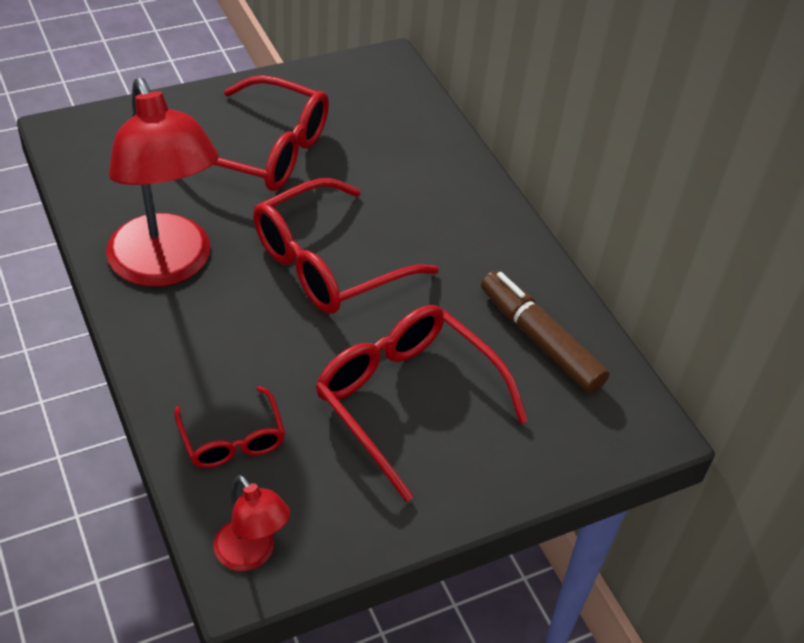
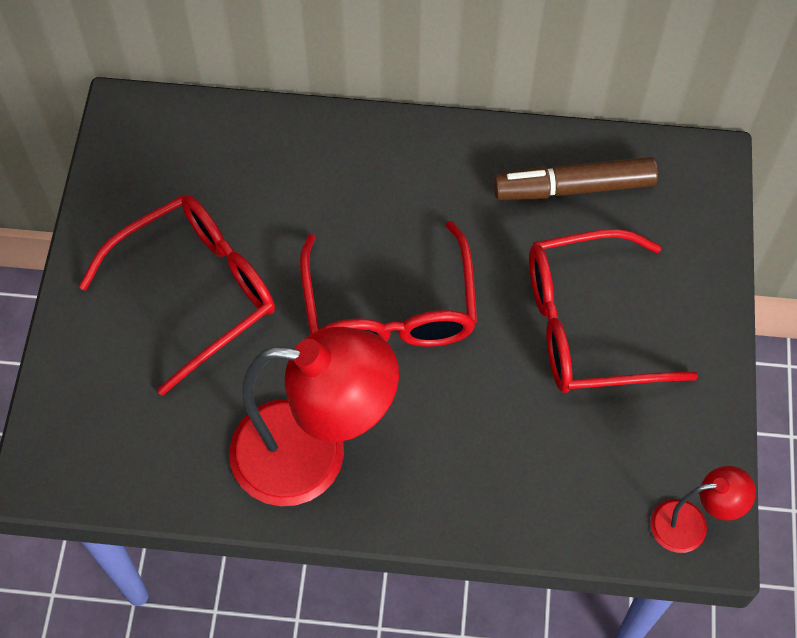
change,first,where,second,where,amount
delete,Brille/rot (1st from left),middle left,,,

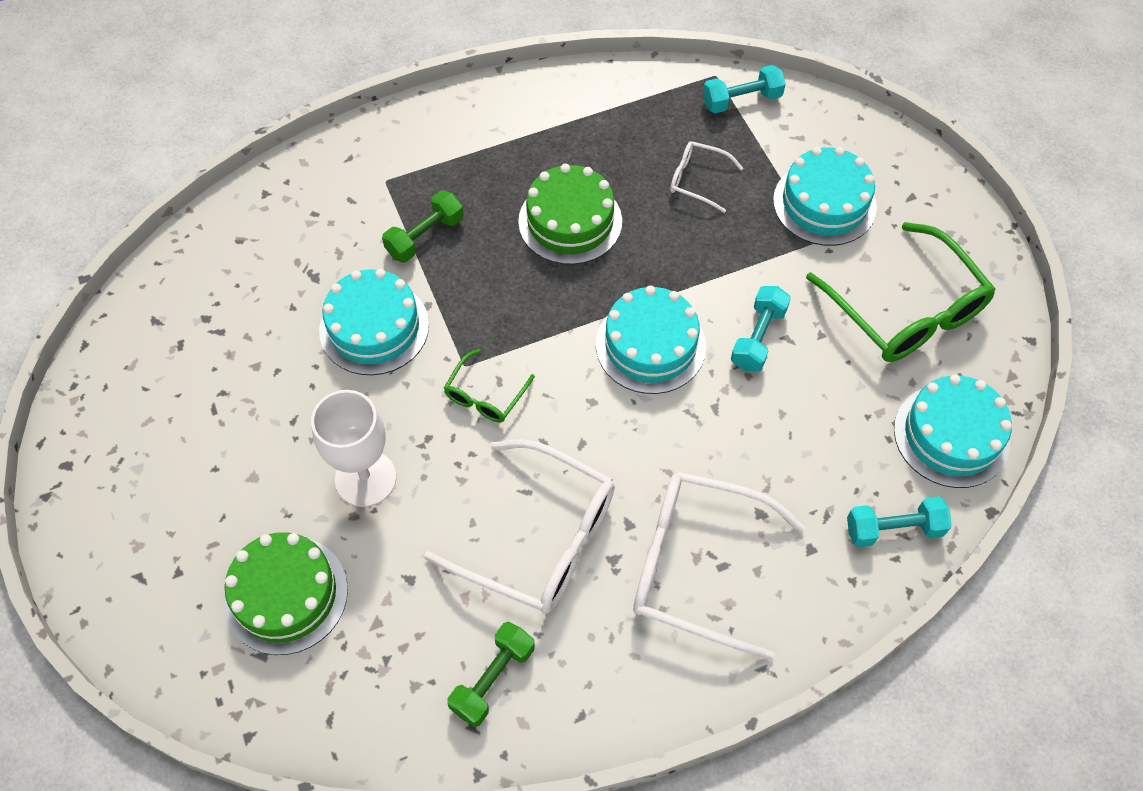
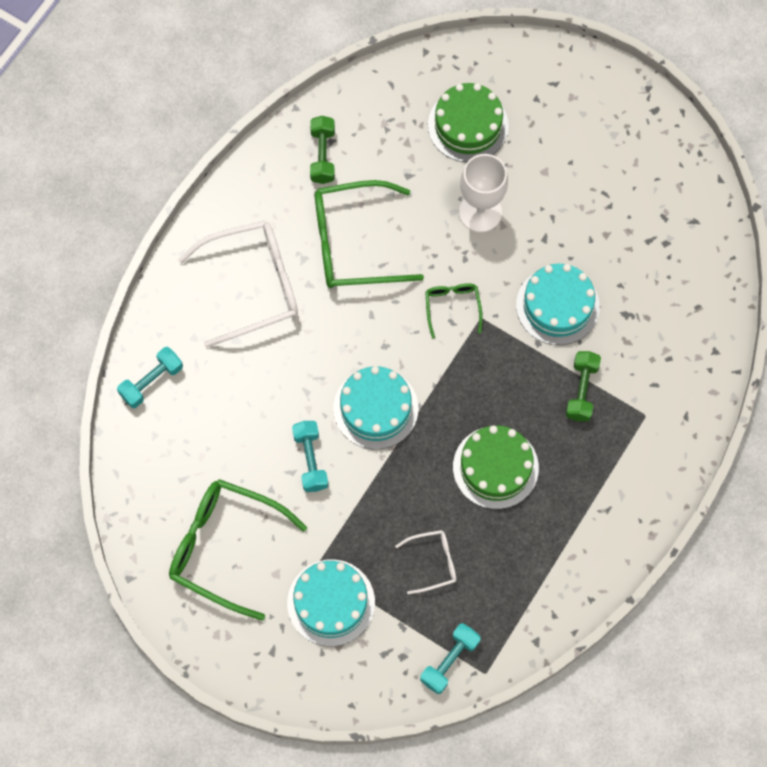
change,first,where,second,where,amount
recolor,Brille/weiß (1st from left),centre,Brille/grün (2nd from left),top centre,
delete,Kuchen/türkis (4th from left),middle right,,,

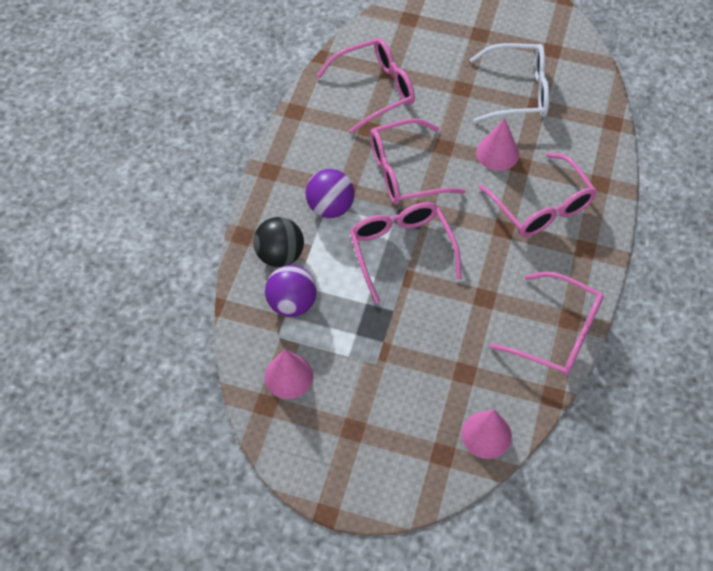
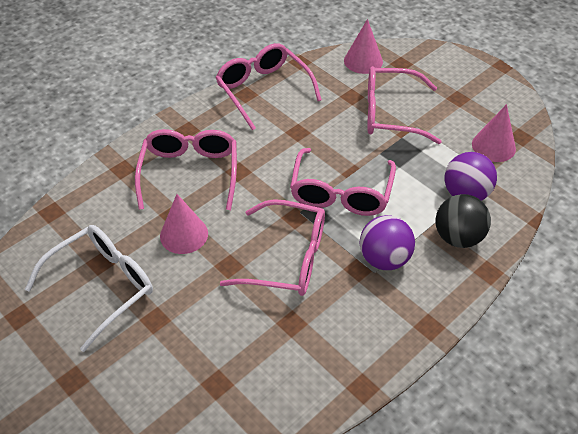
change,first,where,second,where,amount
move,Brille/rosa (1st from left in the first image),top centre,Brille/rosa (5th from left),top right,
rotate,Brille/weiß,top right,,middle left,105 degrees clockwise

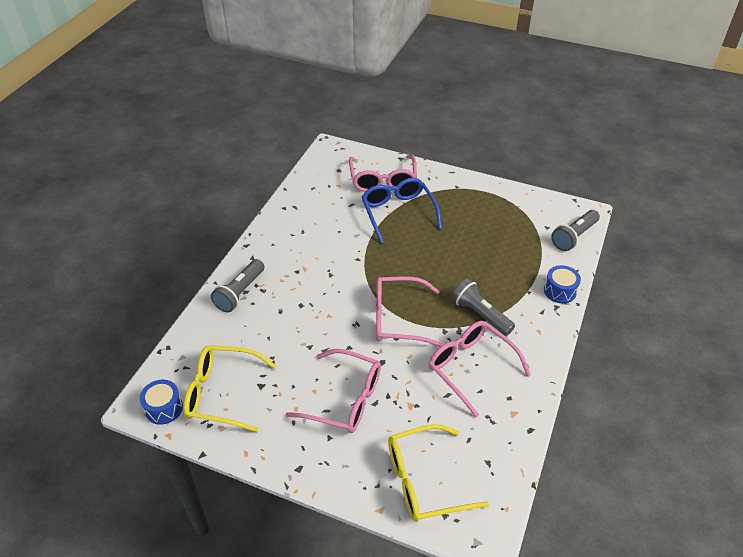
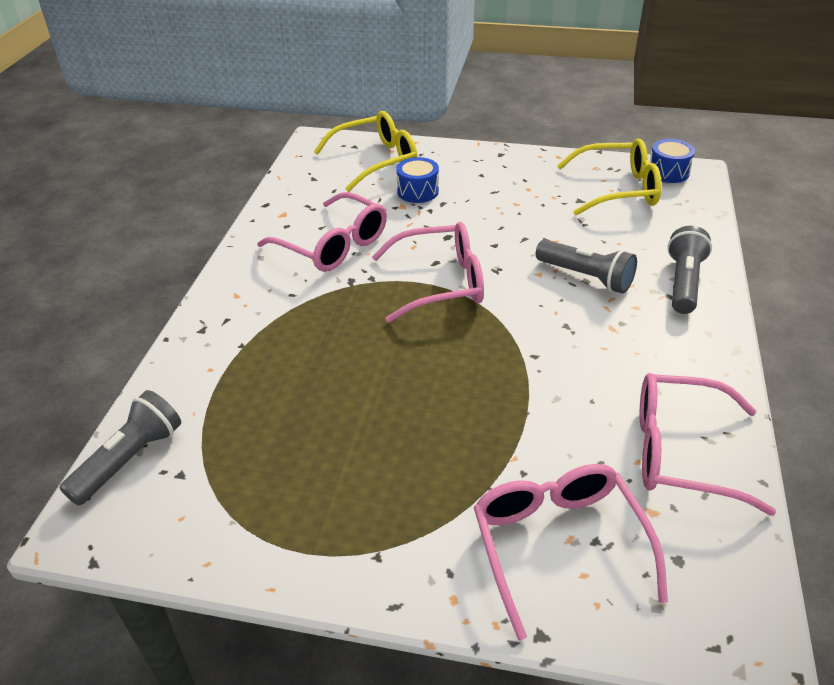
change,first,where,second,where,amount
move,Brille/rosa (1st from left in the first image),bottom centre,Brille/rosa (4th from left),middle right,
delete,Brille/blau,centre,,,
move,Taschenlampe/grau (2nd from left),centre,,middle right,
move,Trommel/blau (2nd from left in the first image),middle right,Trommel/blau (1st from left),top centre,

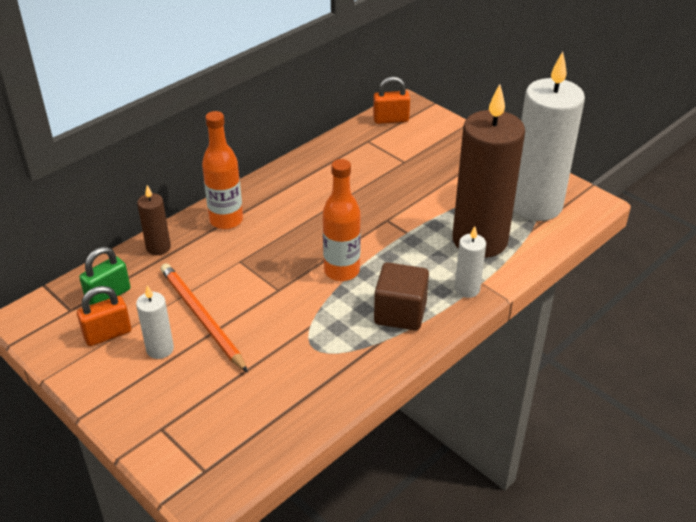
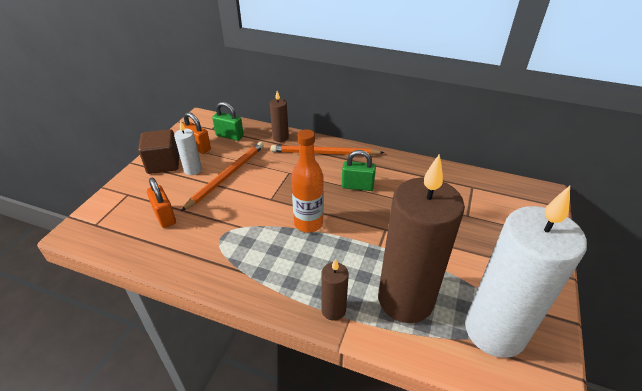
change,first,where,second,where,amount
replace,Flasche/orange (1st from left),top left,Bleistift/orange (2nd from left),centre,
move,Vorhängeschloss/orange (2nd from left in the first image),top centre,Vorhängeschloss/orange (1st from left),middle left,
move,Kubus/braun,centre,,middle left,
recolor,Kerze/weiß (2nd from left),middle right,Kerze/braun (2nd from left),bottom centre,
insert,,,Vorhängeschloss/grün (2nd from left),centre,

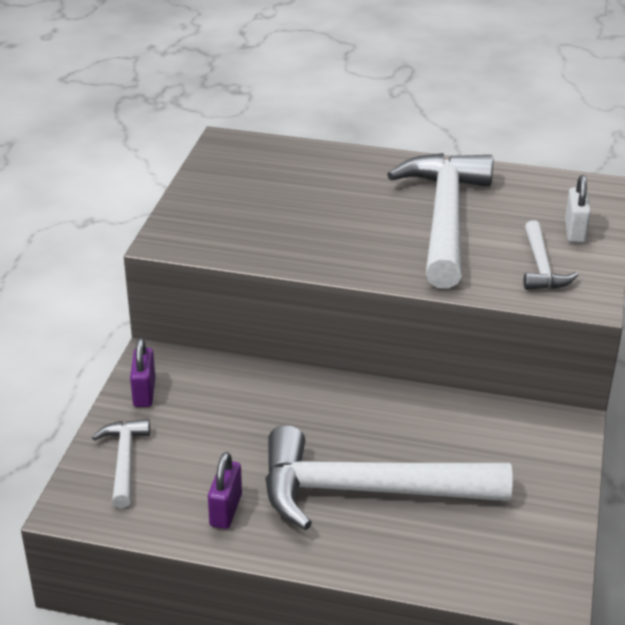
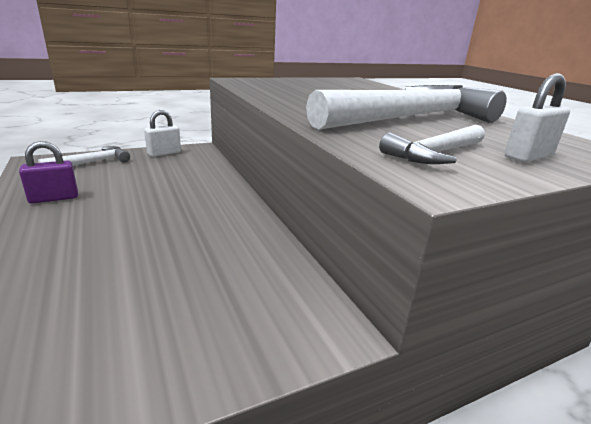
change,first,where,second,where,amount
recolor,Vorhängeschloss/lila (1st from left),middle left,Vorhängeschloss/weiß (1st from left),top left,
delete,Hammer/weiß (2nd from left),bottom centre,,,

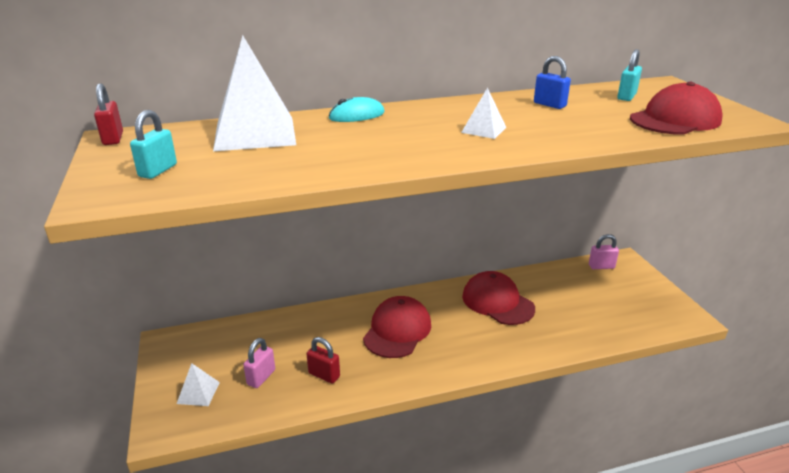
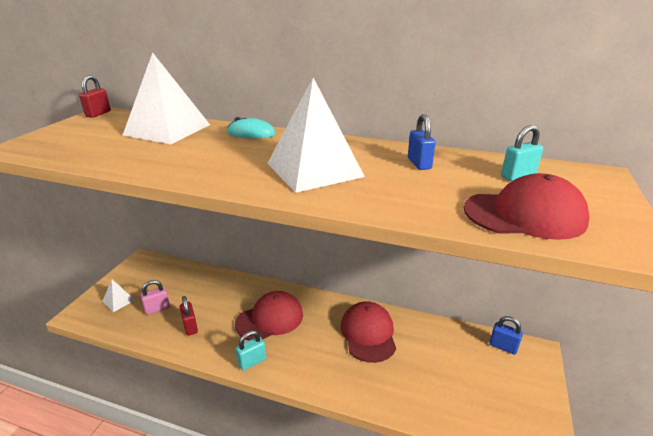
change,first,where,second,where,amount
move,Vorhängeschloss/türkis (1st from left),top left,,bottom centre,
resize,Pyramide/weiß (3rd from left),top centre,,top centre,x2.19
recolor,Vorhängeschloss/rosa (2nd from left),middle right,Vorhängeschloss/blau (2nd from left),bottom right,

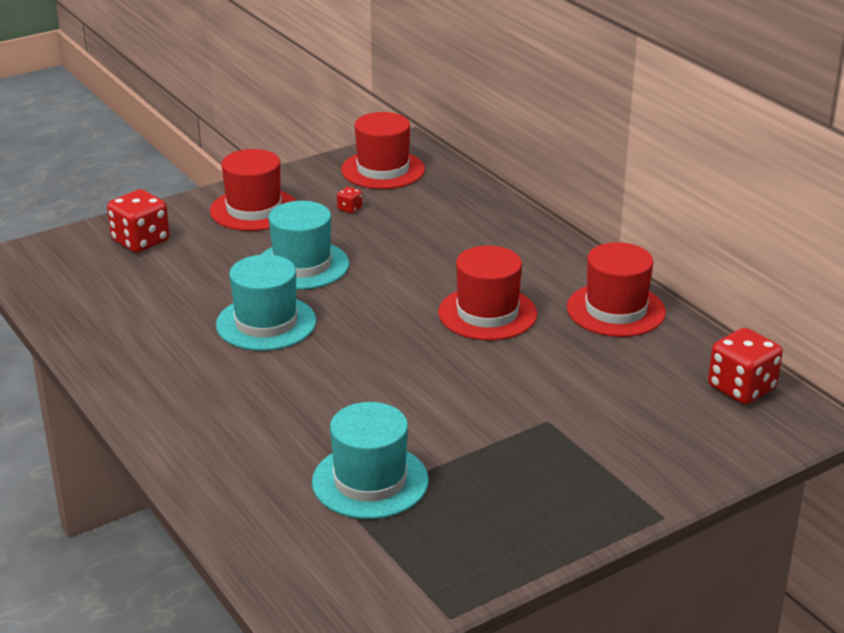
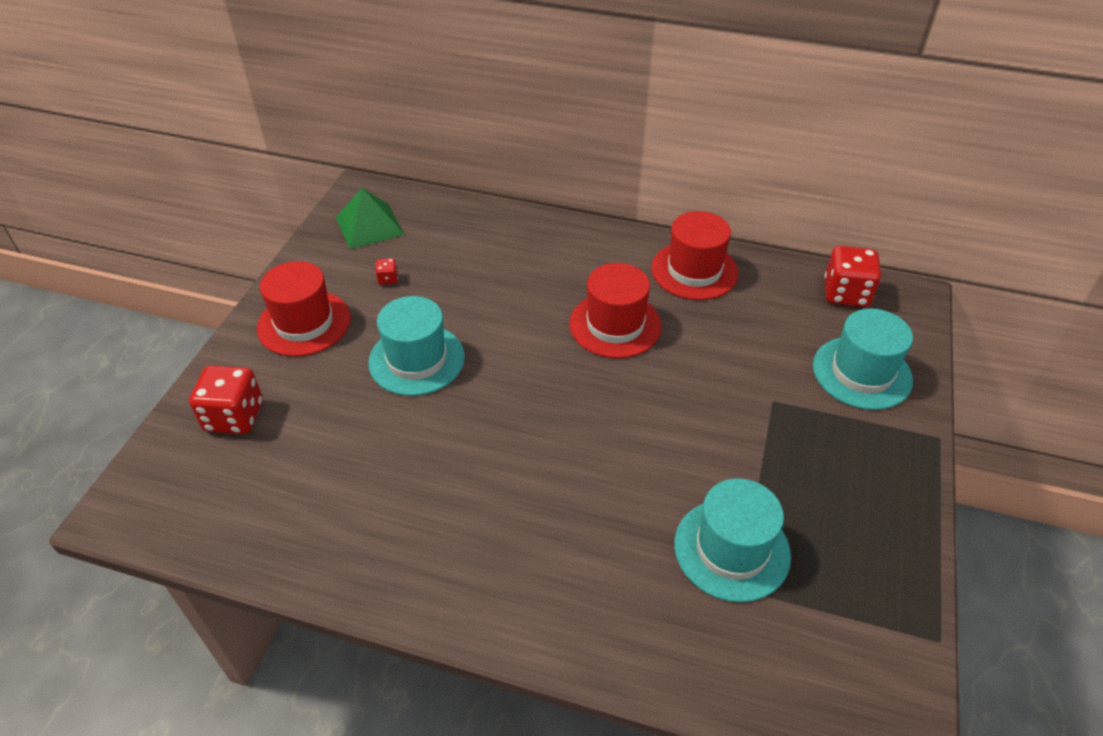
change,first,where,second,where,amount
move,Hut/türkis (1st from left in the first image),middle left,Hut/türkis (3rd from left),middle right,
replace,Hut/rot (2nd from left),top centre,Pyramide/grün,top centre,

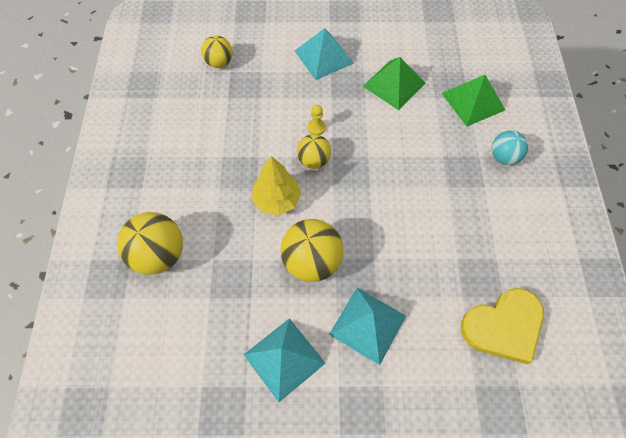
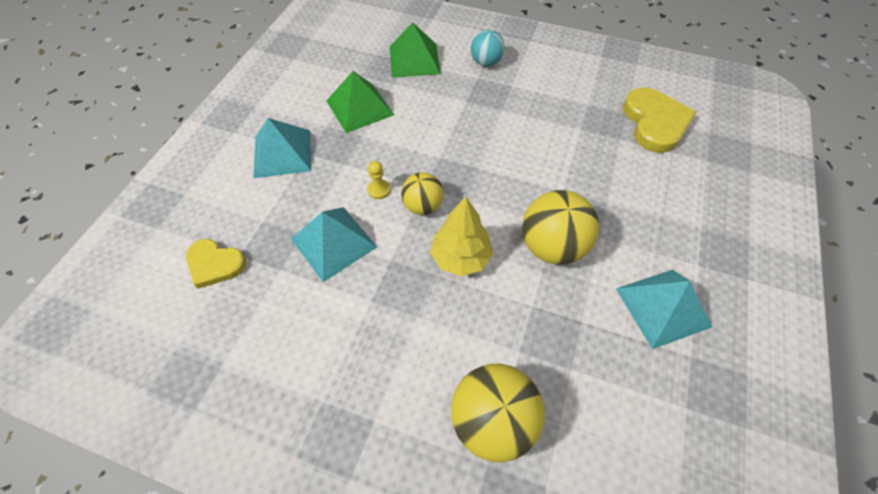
change,first,where,second,where,amount
replace,Ball/gelb (2nd from left),top centre,Herz/gelb (1st from left),middle left,
move,Pyramide/türkis (3rd from left in the first image),bottom centre,Pyramide/türkis (2nd from left),centre,

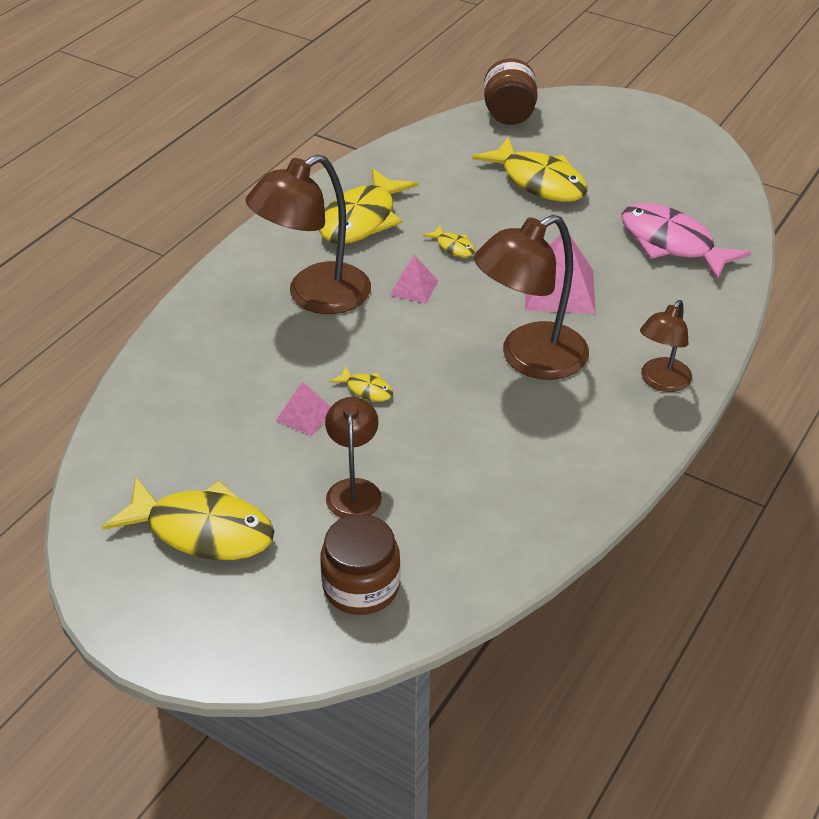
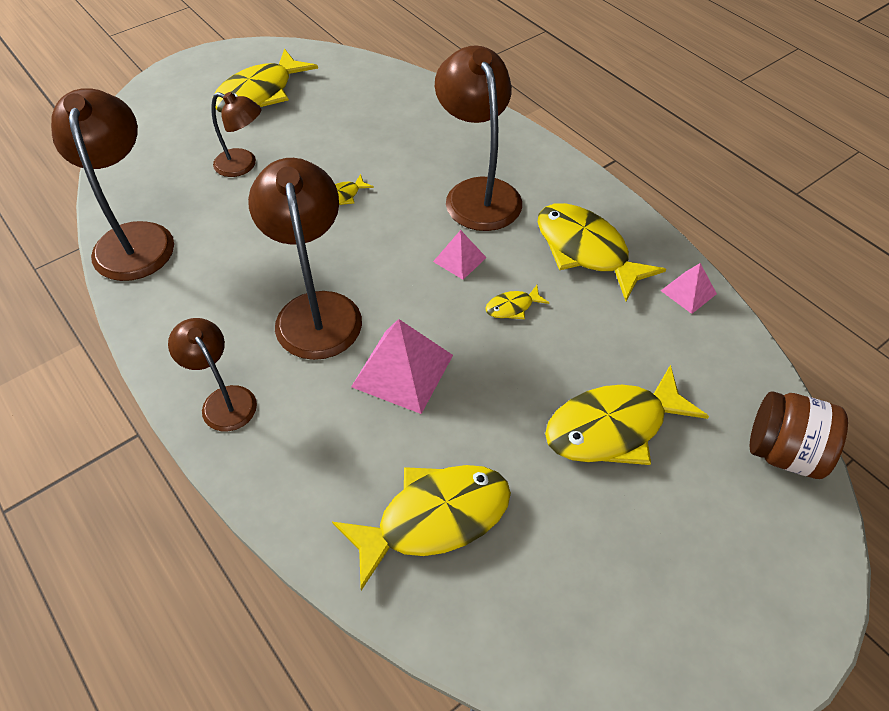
change,first,where,second,where,amount
move,Pyramide/rosa (1st from left in the first image),centre,Pyramide/rosa (3rd from left),middle right,
delete,Einmachglas/braun (1st from left),bottom centre,,,
recolor,Fisch/rosa,top right,Fisch/gelb (3rd from left),bottom centre,
insert,,,Lampe/braun (1st from left),top left,

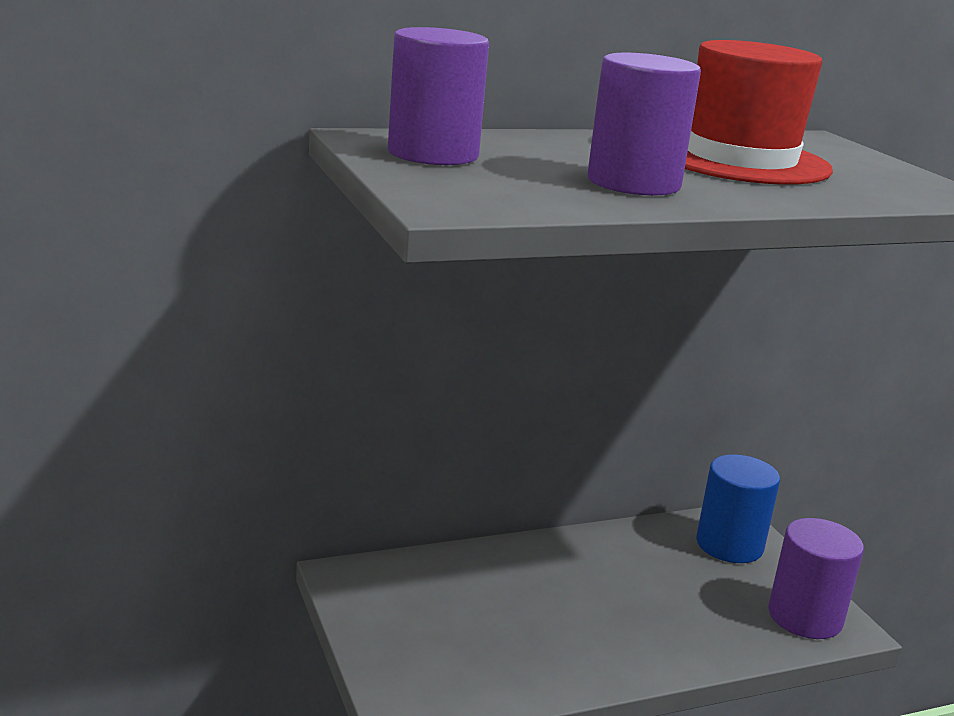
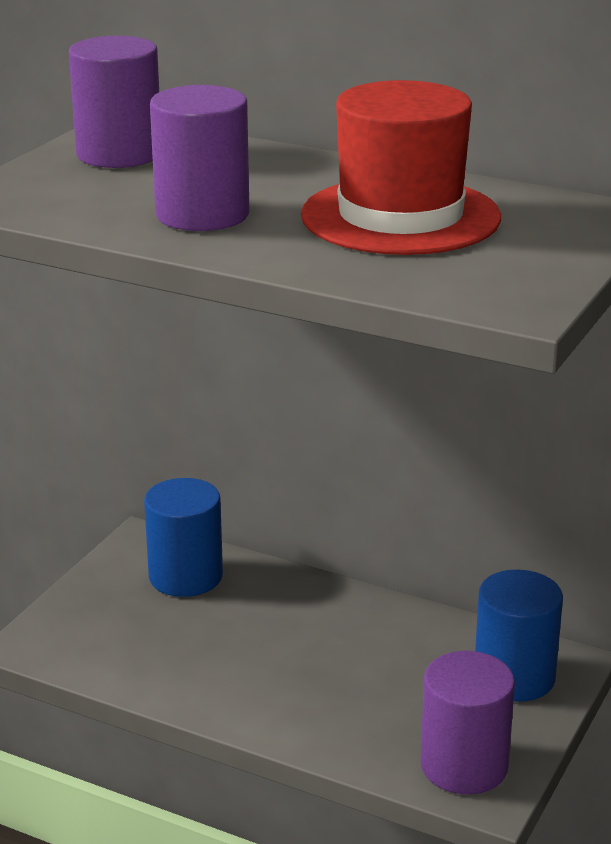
change,first,where,second,where,amount
insert,,,Vollzylinder/blau (1st from left),middle left,

